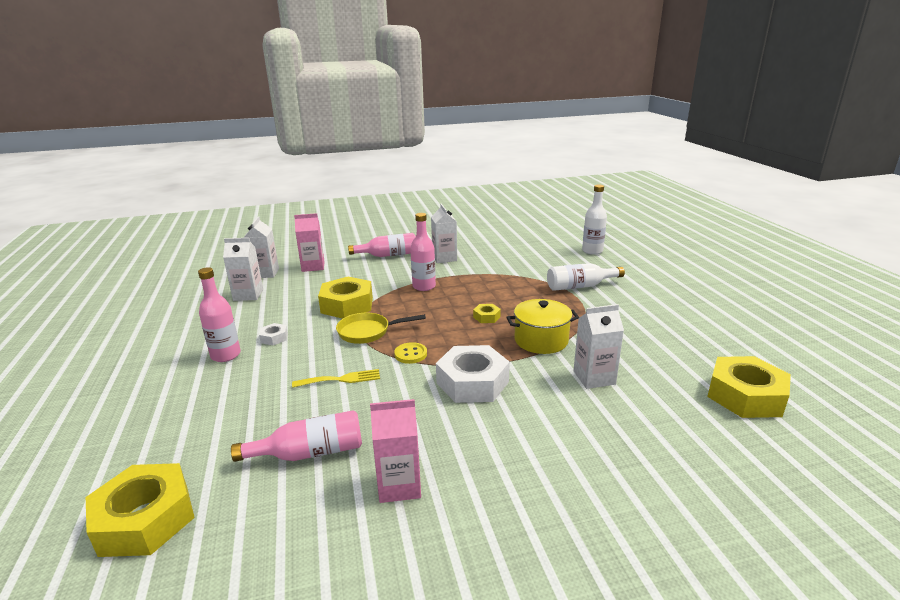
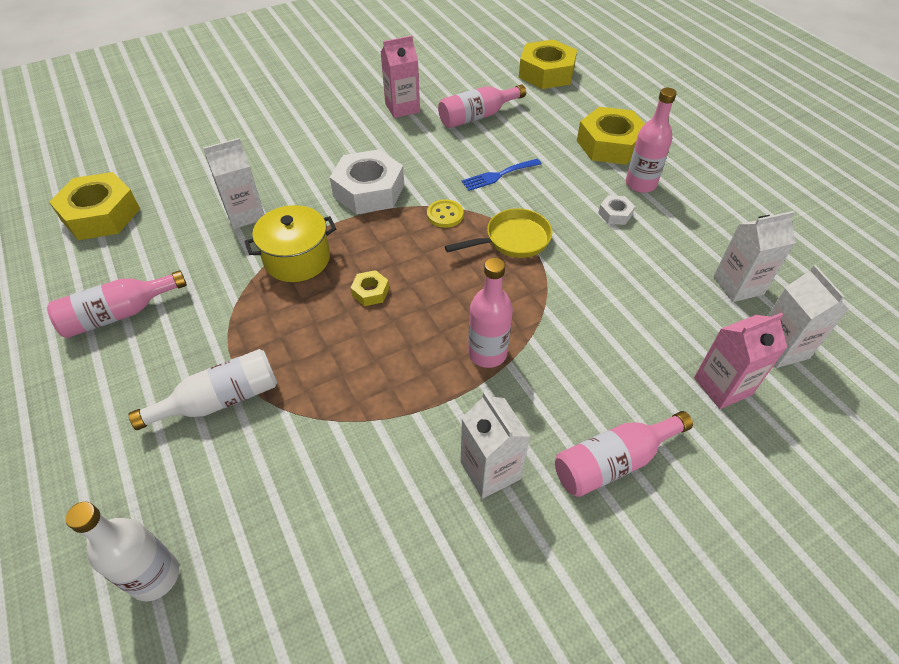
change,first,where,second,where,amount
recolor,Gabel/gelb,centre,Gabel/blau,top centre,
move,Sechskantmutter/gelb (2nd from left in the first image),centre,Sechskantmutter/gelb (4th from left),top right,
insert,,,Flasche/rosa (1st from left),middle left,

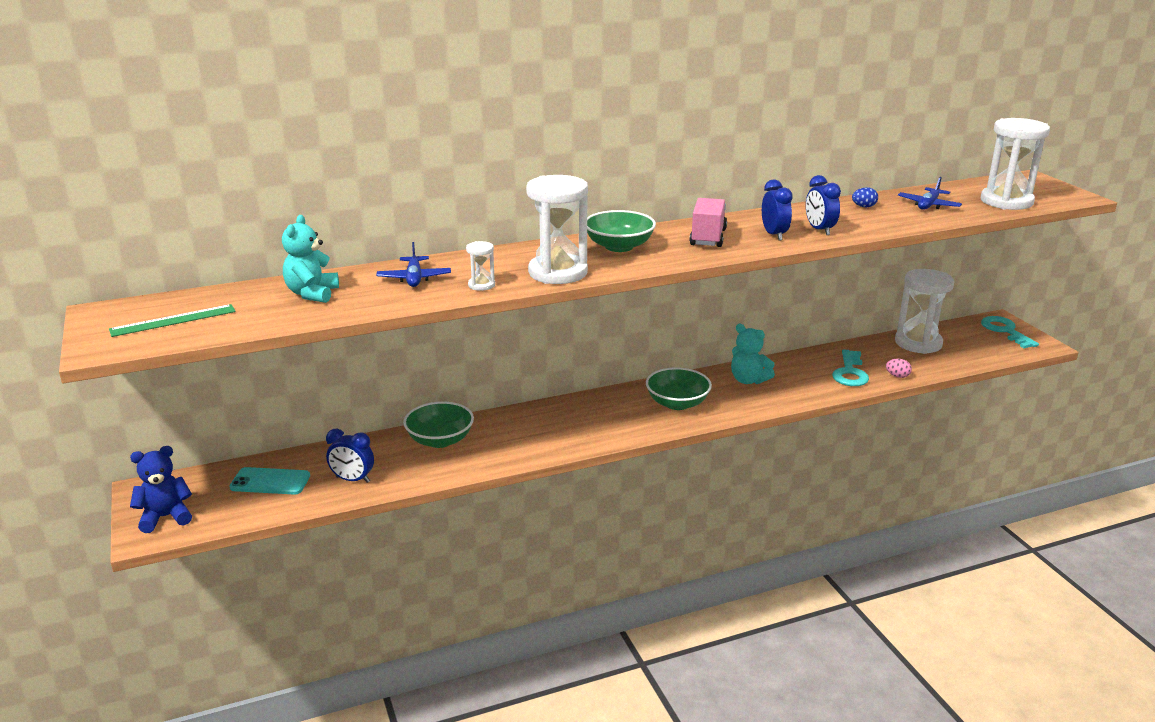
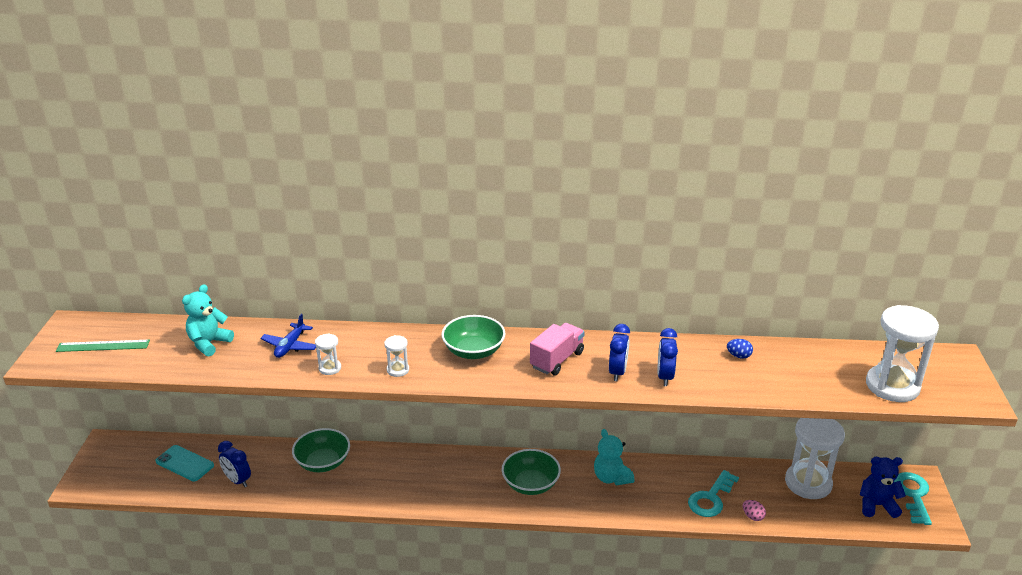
change,first,where,second,where,amount
move,Teddybär/blau,bottom left,,bottom right,
resize,Sanduhr/weiß (2nd from left),top centre,,centre,x0.44
delete,Flugzeug/blau (2nd from left),top right,,,

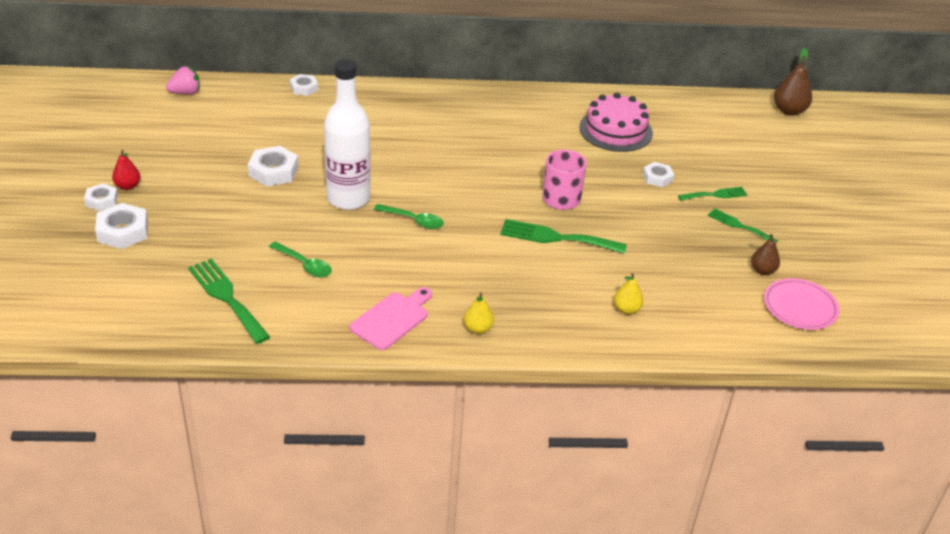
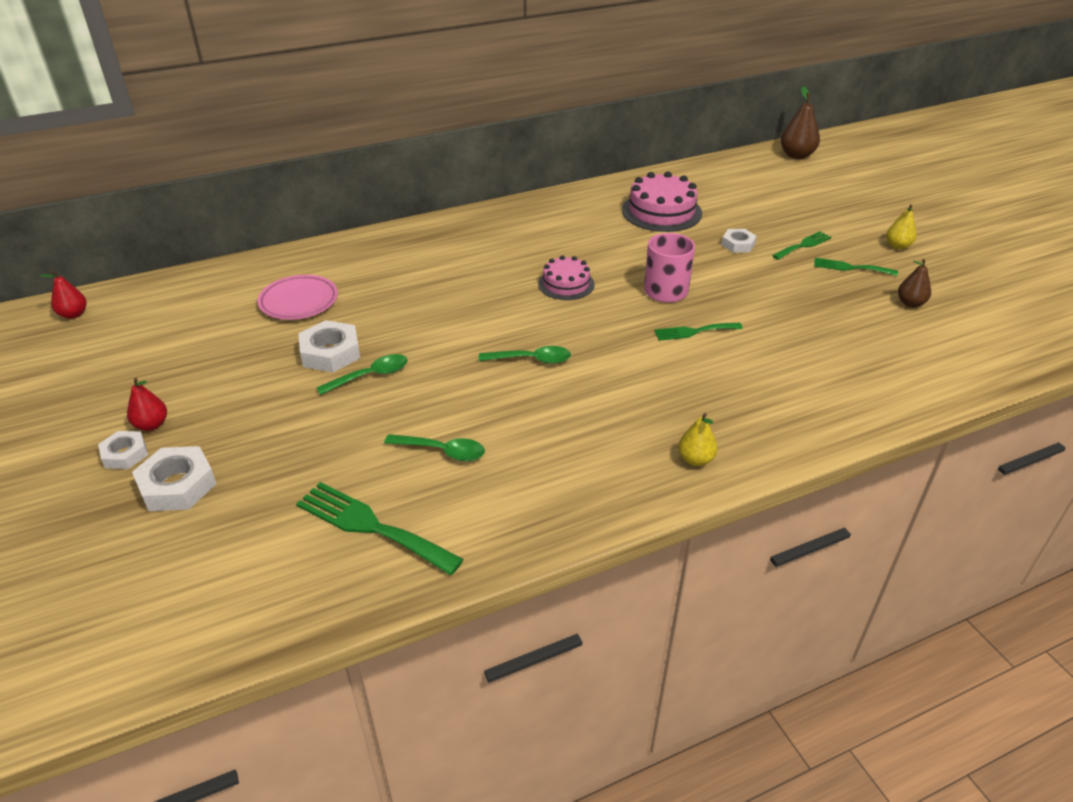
change,first,where,second,where,amount
delete,Erdbeere/rosa,top left,,,
delete,Sechskantmutter/weiß (4th from left),top left,,,
delete,Flasche/weiß,top centre,,,
delete,Schneidebrett/rosa,centre,,,
resize,Gabel/grün (2nd from left),centre,,centre,x0.60
move,Birne/gelb (2nd from left),centre,,top right,
move,Teller/rosa,middle right,,middle left,
insert,,,Birne/rot (1st from left),middle left,
insert,,,Löffel/grün (1st from left),centre,
insert,,,Kuchen/rosa (1st from left),centre,

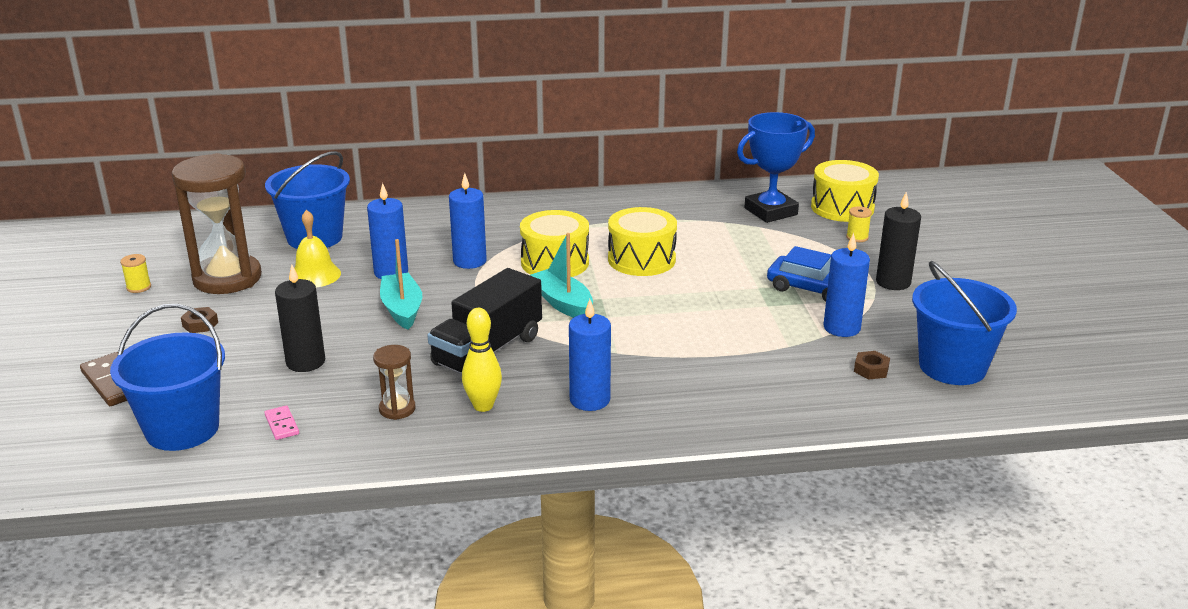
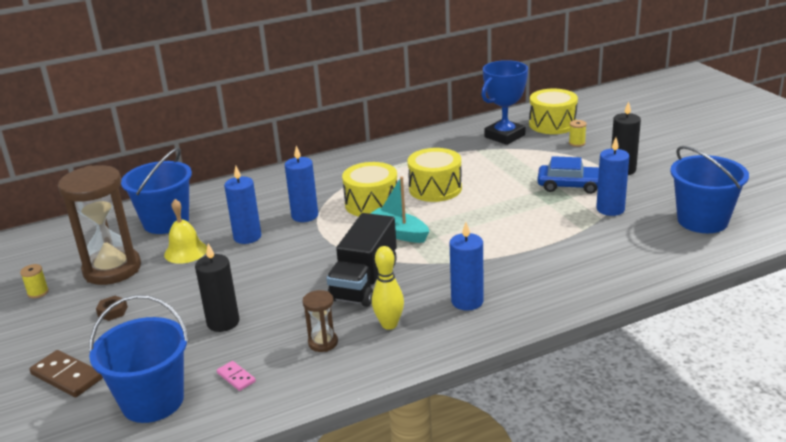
change,first,where,second,where,amount
delete,Boot/türkis (1st from left),centre,,,
delete,Sechskantmutter/braun (2nd from left),middle right,,,

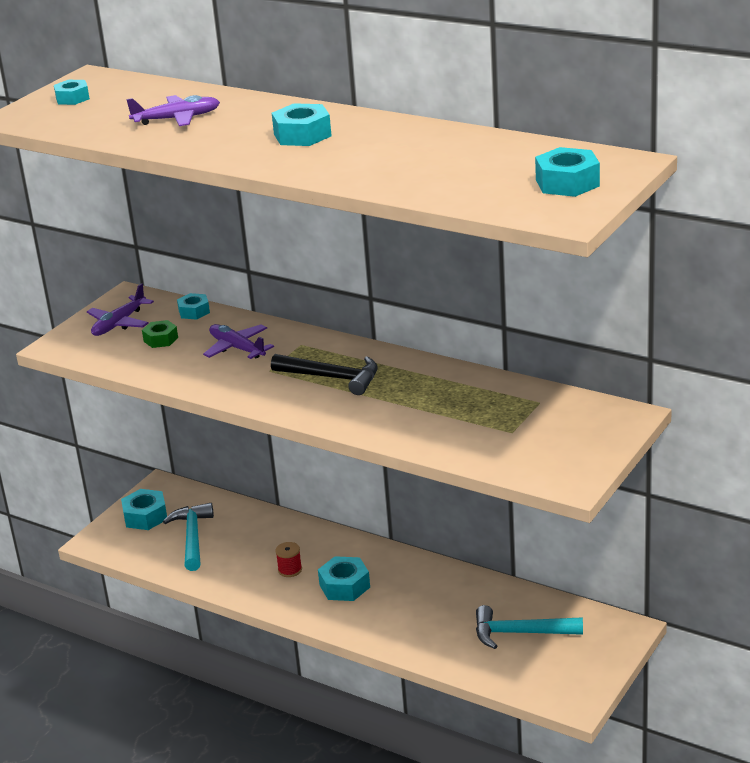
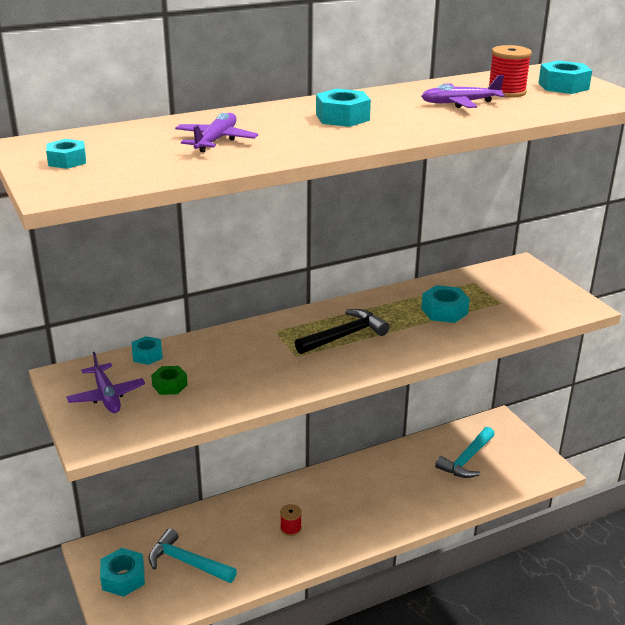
change,first,where,second,where,amount
move,Flugzeug/lila (3rd from left),middle left,,top right,
move,Sechskantmutter/türkis (5th from left),bottom centre,,middle right,
insert,,,Garnrolle/rot (2nd from left),top right,

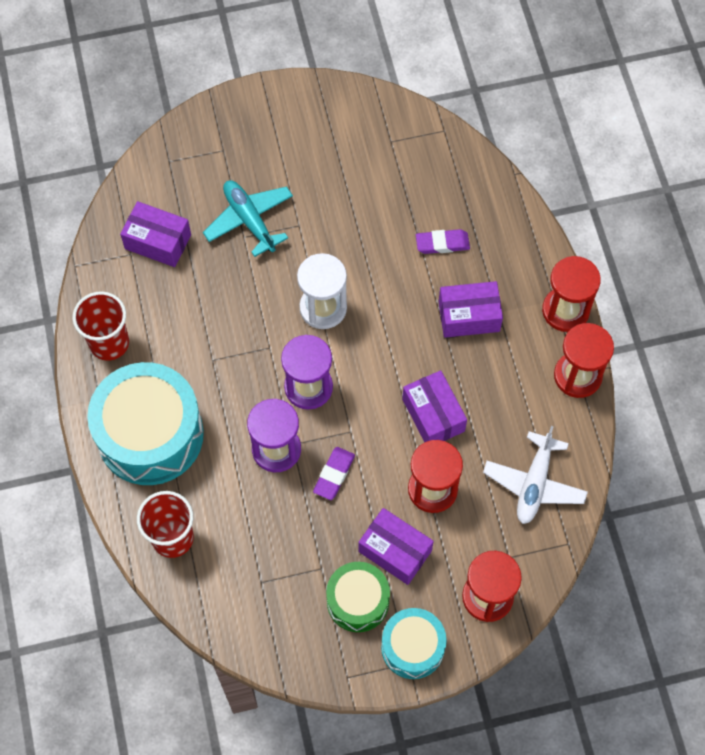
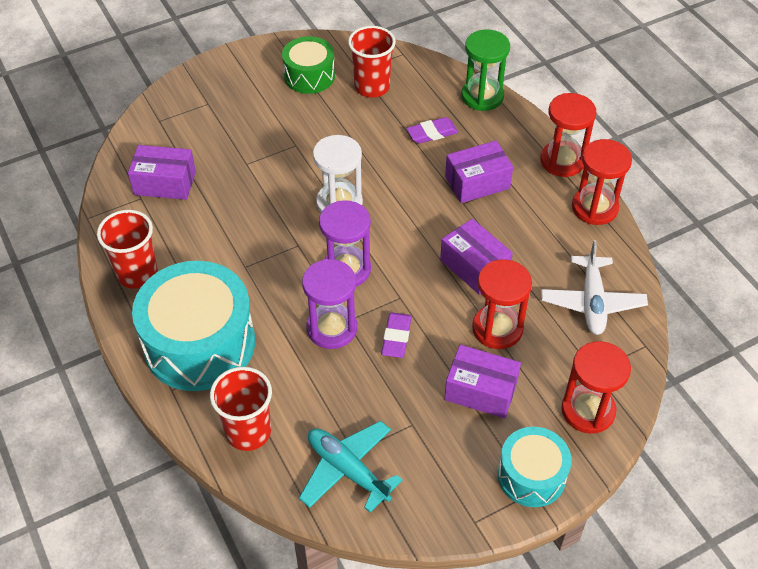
change,first,where,second,where,amount
move,Flugzeug/türkis,top centre,,bottom centre,
move,Trommel/grün,bottom centre,,top centre,
insert,,,Becher/rot (3rd from left),top centre,
insert,,,Sanduhr/grün,top centre,

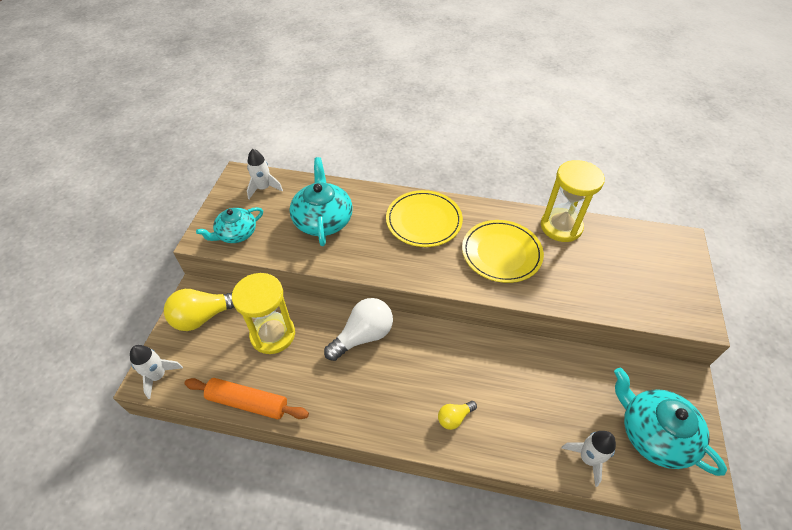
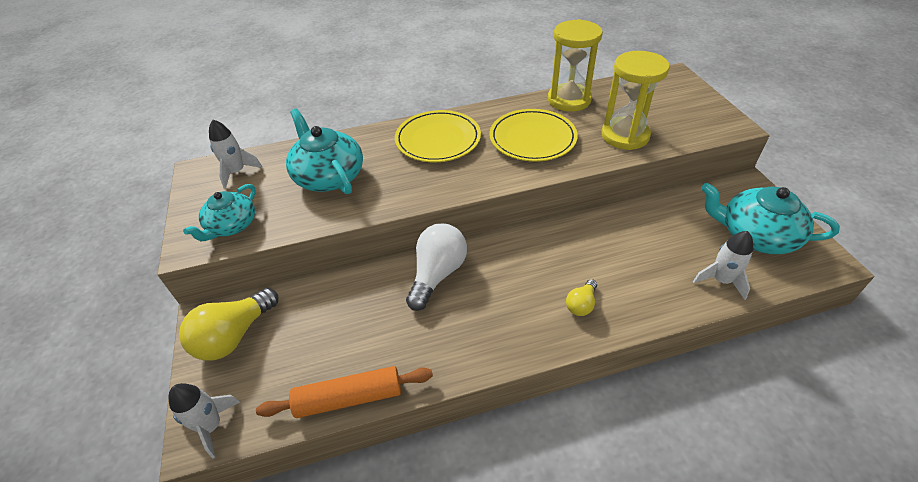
change,first,where,second,where,amount
move,Sanduhr/gelb (1st from left in the first image),middle left,Sanduhr/gelb (2nd from left),top right,

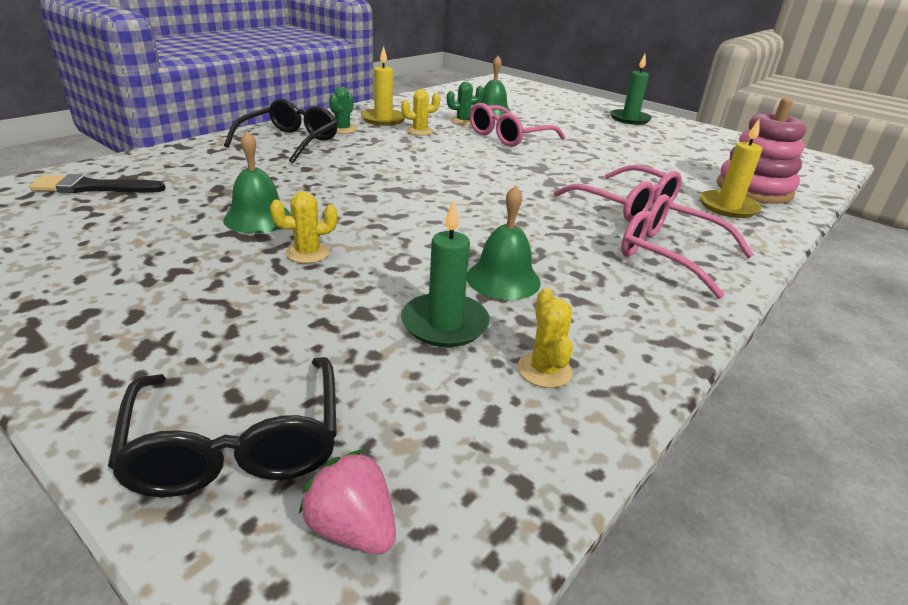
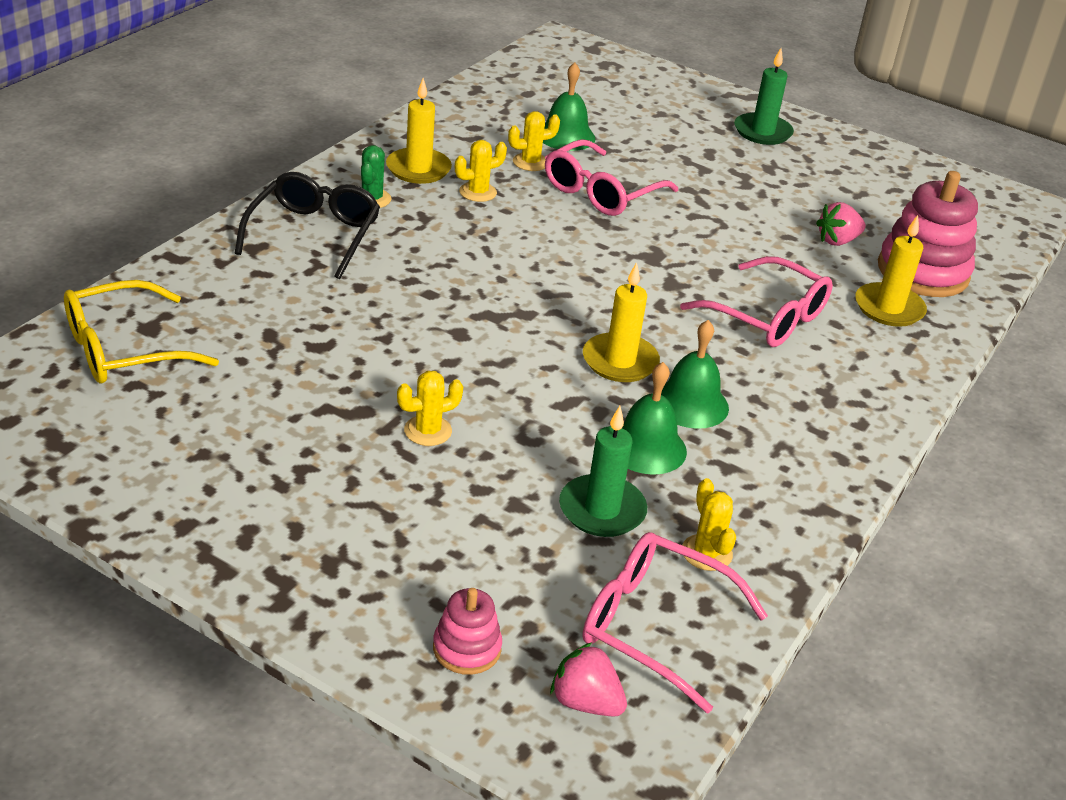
change,first,where,second,where,amount
replace,Pinsel/schwarz,top left,Brille/gelb,middle left,
replace,Brille/schwarz (1st from left),bottom left,Stapelspielzeug/rosa (1st from left),bottom centre,
move,Glocke/grün (1st from left in the first image),top left,Glocke/grün (3rd from left),centre,
recolor,Kaktus/grün (2nd from left),top centre,Kaktus/gelb (3rd from left),top centre,
move,Brille/rosa (3rd from left in the first image),middle right,Brille/rosa (2nd from left),bottom centre,
insert,,,Kerze/gelb (2nd from left),centre,
insert,,,Erdbeere/rosa (2nd from left),top right,

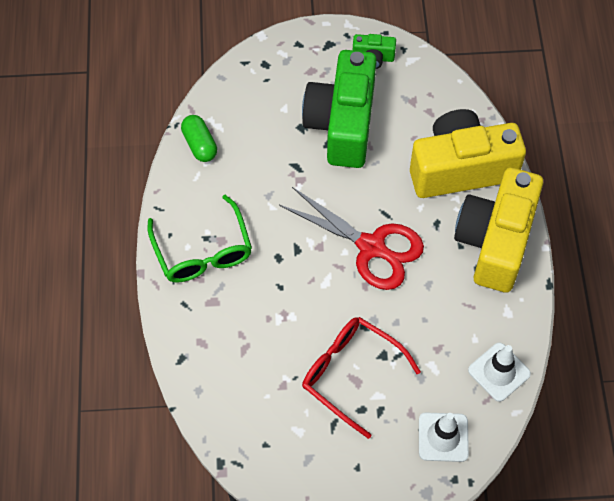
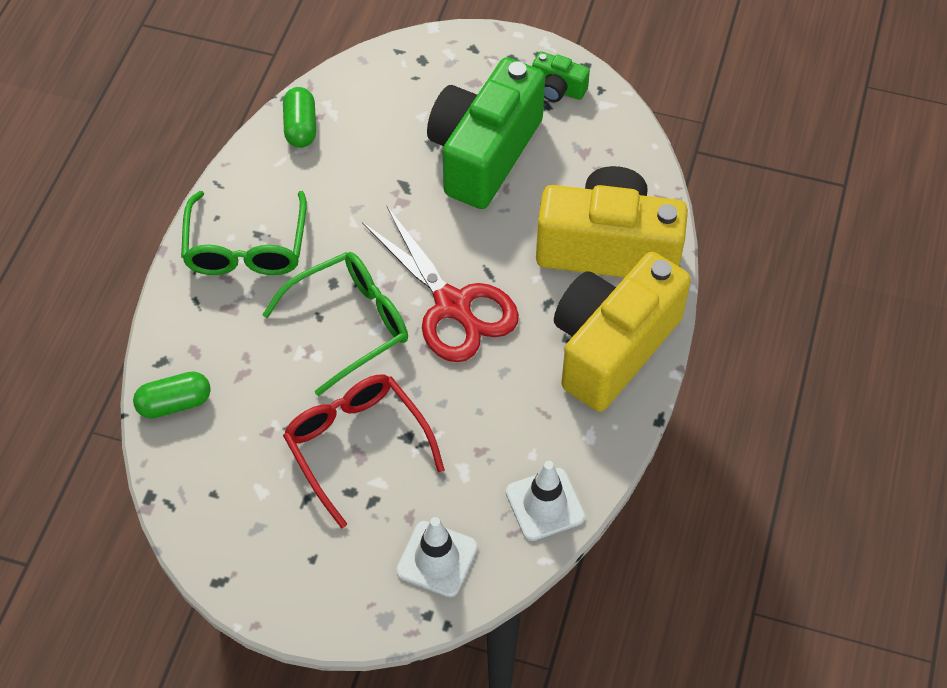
change,first,where,second,where,amount
insert,,,Kapsel/grün (1st from left),middle left,
insert,,,Brille/grün (2nd from left),centre,

